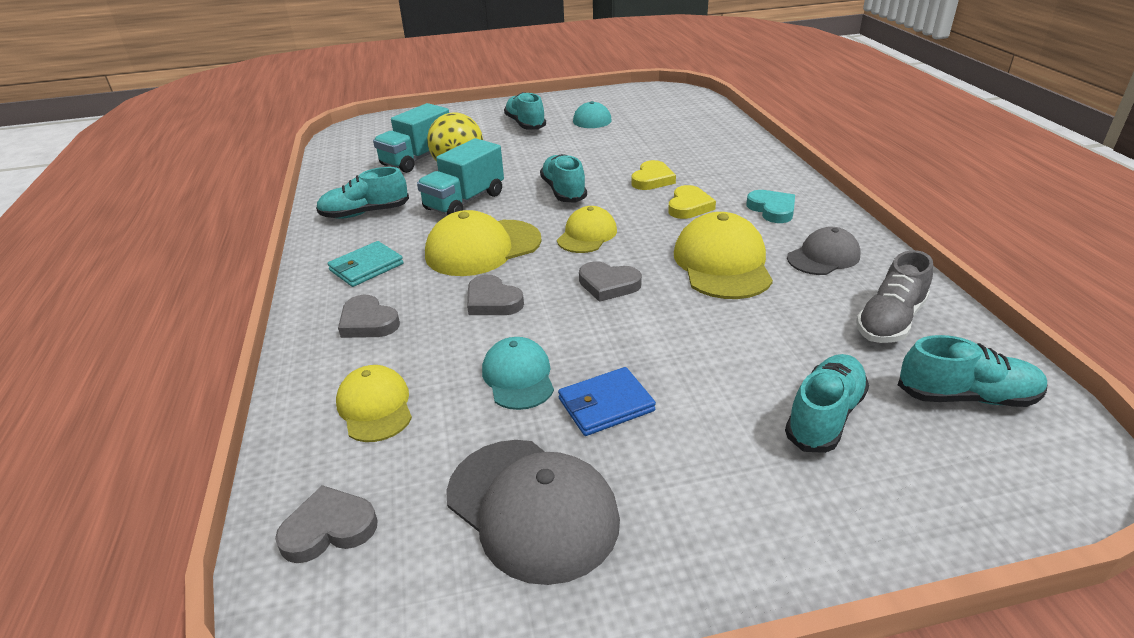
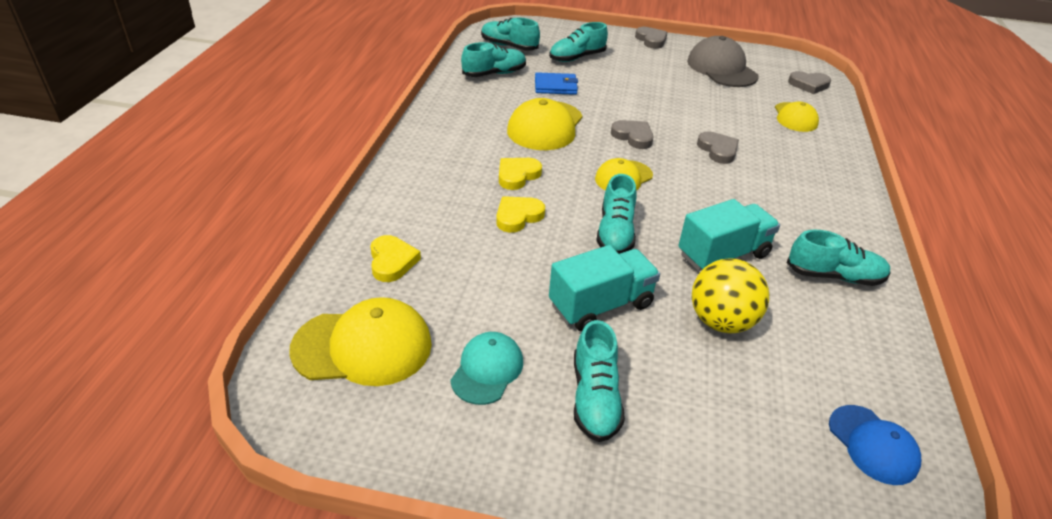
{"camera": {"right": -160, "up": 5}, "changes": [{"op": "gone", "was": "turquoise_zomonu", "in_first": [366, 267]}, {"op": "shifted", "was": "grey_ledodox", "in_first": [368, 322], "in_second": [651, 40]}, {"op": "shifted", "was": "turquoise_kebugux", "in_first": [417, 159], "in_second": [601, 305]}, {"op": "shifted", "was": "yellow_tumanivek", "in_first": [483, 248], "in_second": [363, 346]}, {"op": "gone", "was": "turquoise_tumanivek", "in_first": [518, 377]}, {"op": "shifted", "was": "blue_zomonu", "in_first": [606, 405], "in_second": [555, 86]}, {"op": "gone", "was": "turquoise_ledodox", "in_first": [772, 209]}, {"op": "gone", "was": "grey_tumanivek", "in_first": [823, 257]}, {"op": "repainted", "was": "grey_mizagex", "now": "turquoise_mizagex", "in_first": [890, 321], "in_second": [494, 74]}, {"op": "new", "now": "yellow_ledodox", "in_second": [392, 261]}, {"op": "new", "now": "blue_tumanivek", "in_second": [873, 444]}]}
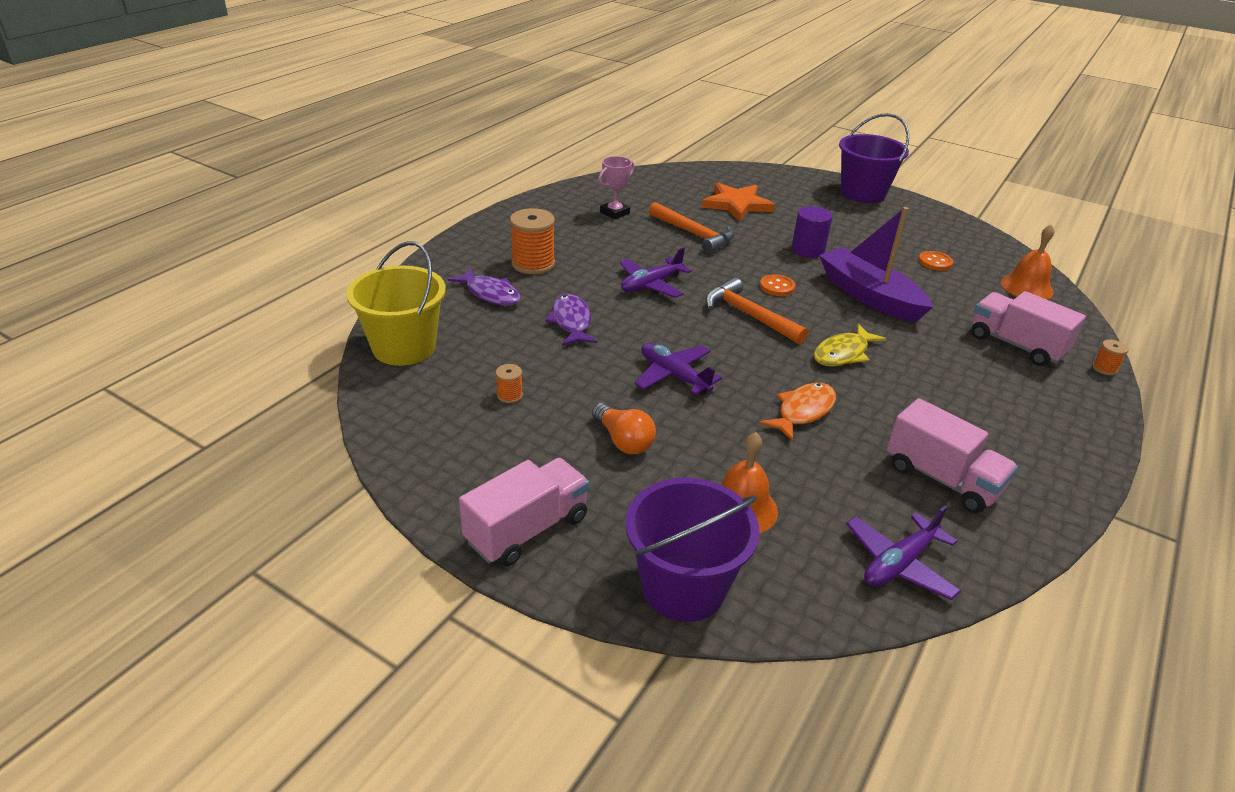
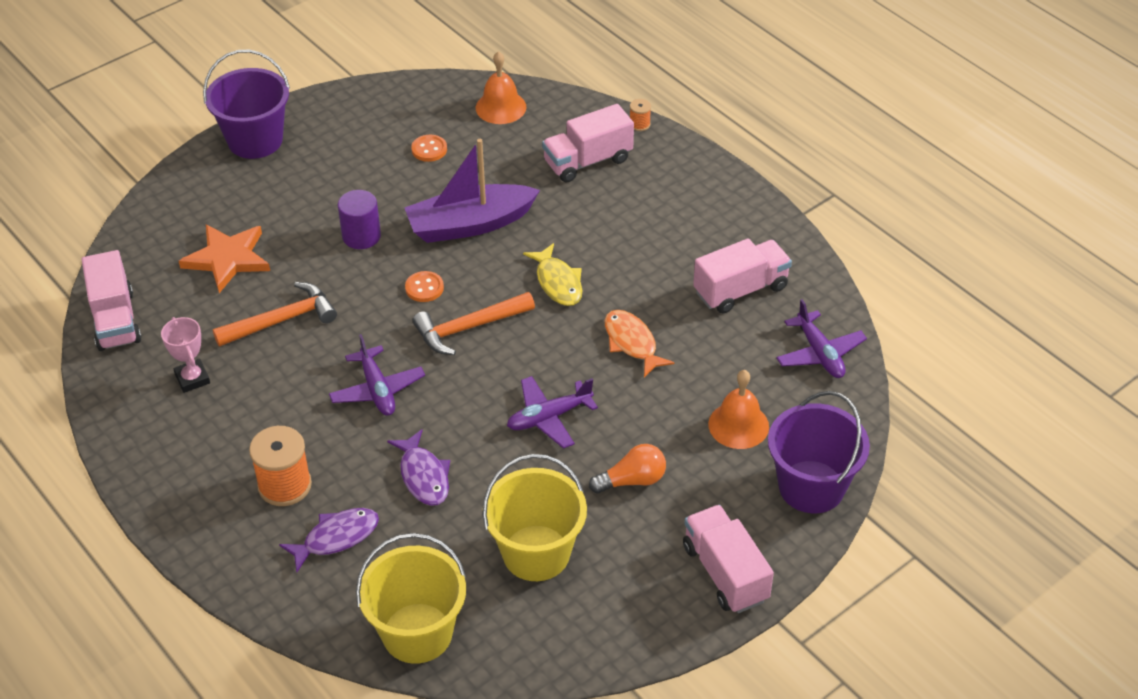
{"camera": {"right": -70, "up": 10}, "changes": [{"op": "swapped", "was": "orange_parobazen", "now": "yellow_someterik", "in_first": [509, 395], "in_second": [536, 553]}, {"op": "rotated", "was": "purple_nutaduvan", "in_first": [571, 322], "in_second": [423, 476], "clockwise": -120}, {"op": "new", "now": "pink_kebugux", "in_second": [115, 320]}]}
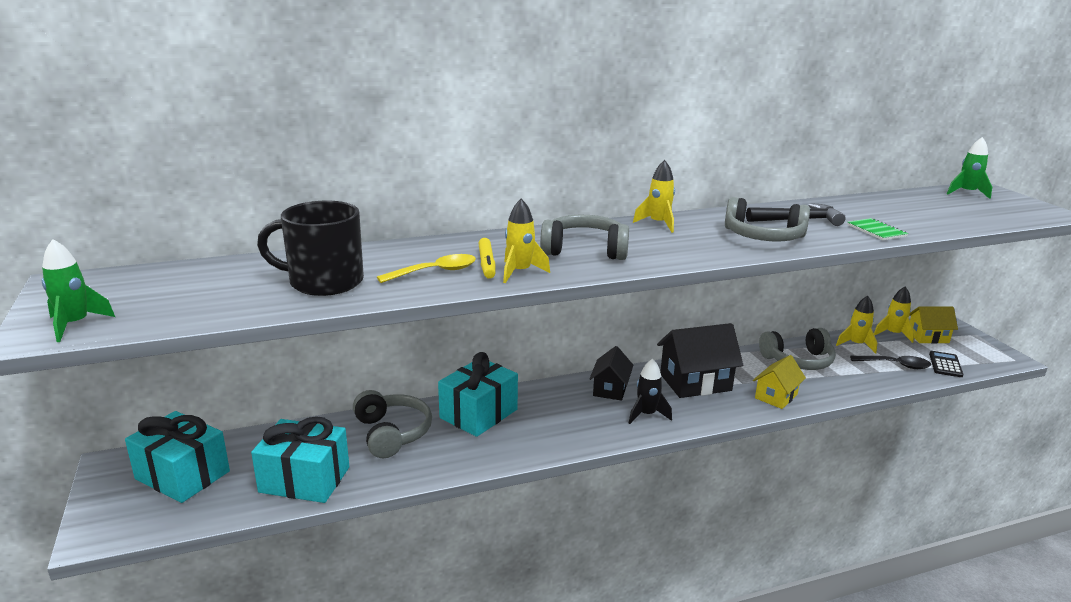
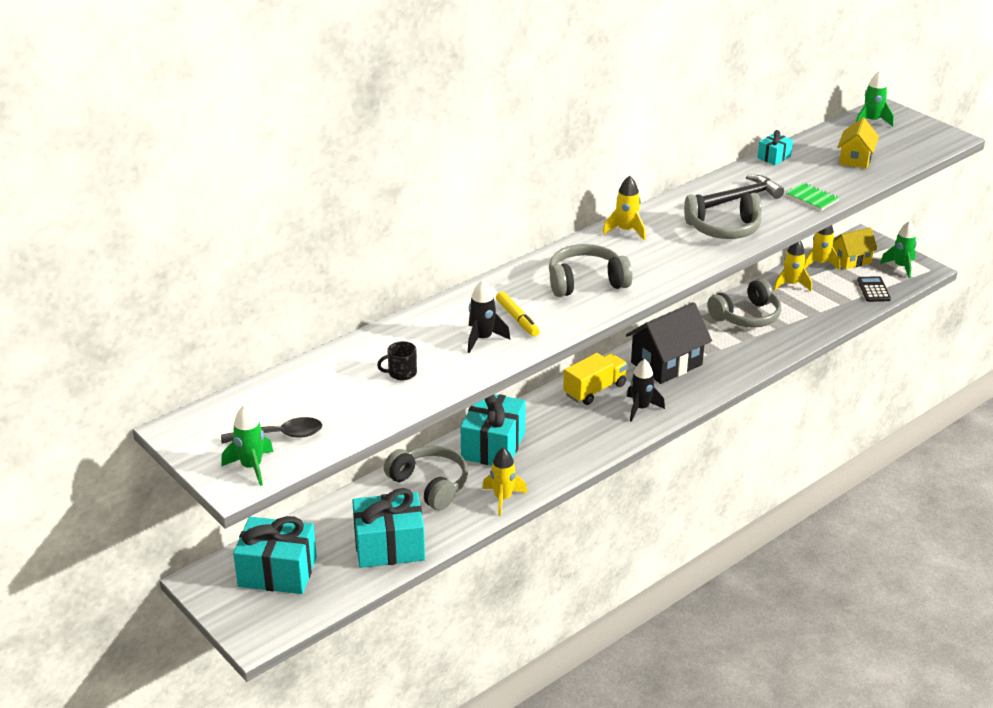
{"camera": {"right": -20, "up": 10}, "changes": [{"op": "scaled", "was": "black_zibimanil", "in_first": [324, 282], "in_second": [401, 373], "ratio": 0.44}, {"op": "swapped", "was": "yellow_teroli", "now": "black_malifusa", "in_first": [435, 272], "in_second": [482, 339]}, {"op": "shifted", "was": "yellow_malifusa", "in_first": [520, 272], "in_second": [503, 498]}, {"op": "swapped", "was": "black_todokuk", "now": "yellow_kebugux", "in_first": [610, 389], "in_second": [595, 390]}, {"op": "shifted", "was": "yellow_todokuk", "in_first": [776, 396], "in_second": [855, 159]}, {"op": "shifted", "was": "black_teroli", "in_first": [895, 365], "in_second": [280, 435]}, {"op": "new", "now": "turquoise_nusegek", "in_second": [774, 157]}, {"op": "new", "now": "green_malifusa", "in_second": [901, 267]}]}
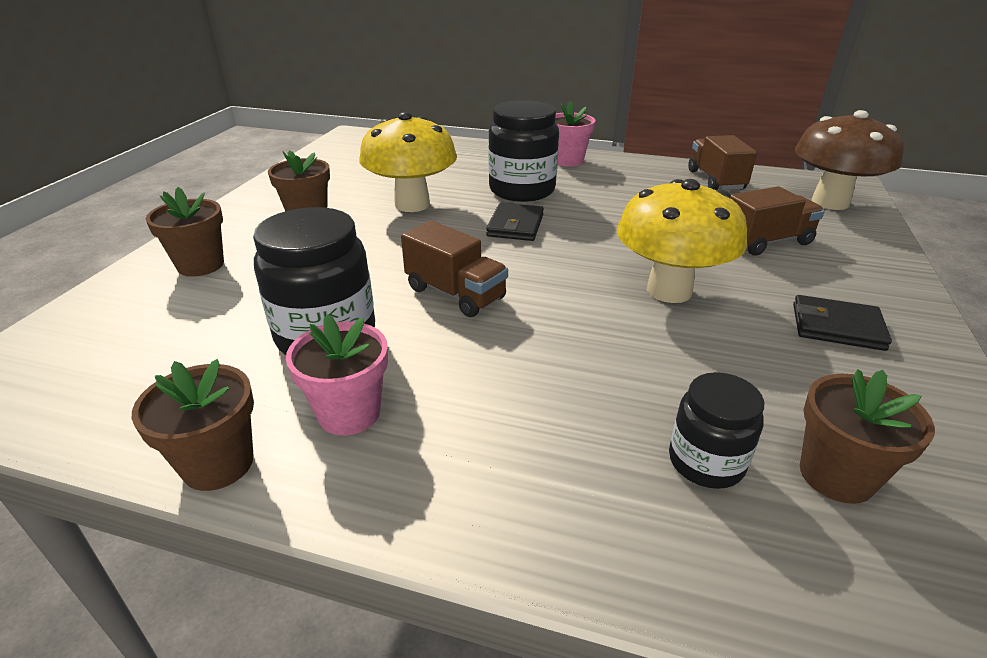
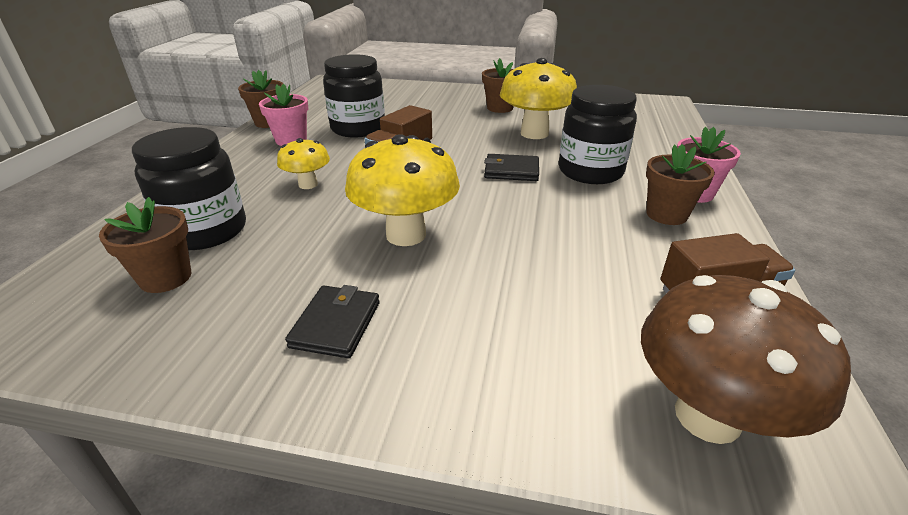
{"camera": {"right": 85, "up": 0}, "changes": [{"op": "shifted", "was": "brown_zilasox", "in_first": [201, 265], "in_second": [666, 214]}, {"op": "scaled", "was": "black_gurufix", "in_first": [706, 462], "in_second": [206, 231], "ratio": 1.71}, {"op": "gone", "was": "brown_kebugux", "in_first": [766, 242]}, {"op": "new", "now": "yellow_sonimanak", "in_second": [308, 184]}]}
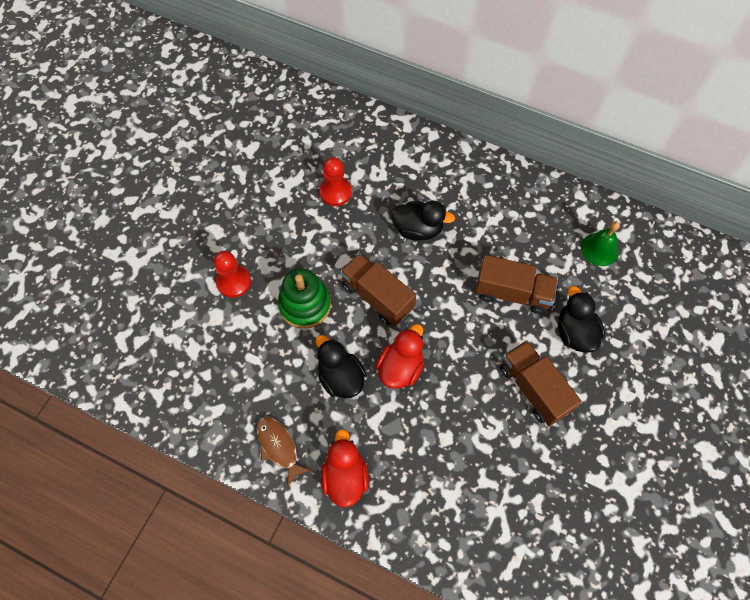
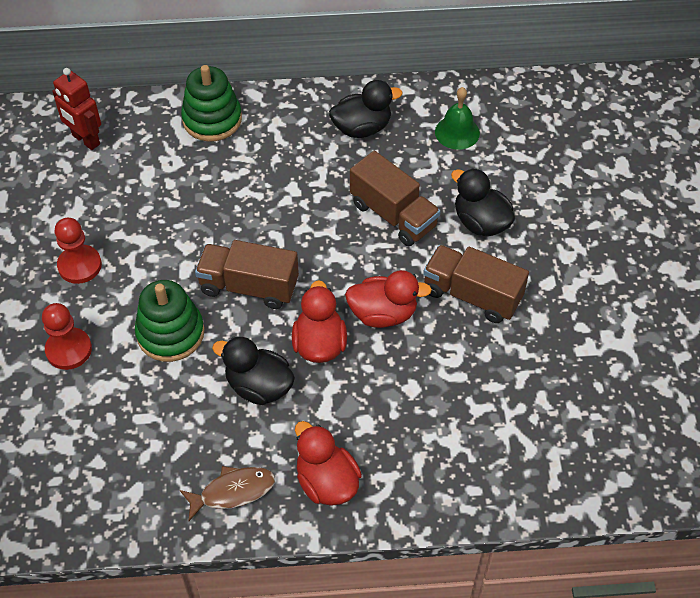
{"camera": {"right": -30, "up": -10}, "changes": [{"op": "rotated", "was": "brown_nutaduvan", "in_first": [279, 447], "in_second": [233, 491], "clockwise": 135}, {"op": "shifted", "was": "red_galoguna", "in_first": [335, 192], "in_second": [80, 265]}, {"op": "shifted", "was": "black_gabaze", "in_first": [418, 229], "in_second": [362, 128]}, {"op": "rotated", "was": "brown_kebugux", "in_first": [512, 293], "in_second": [393, 215], "clockwise": 60}, {"op": "new", "now": "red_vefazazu", "in_second": [85, 140]}, {"op": "new", "now": "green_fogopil", "in_second": [212, 119]}, {"op": "new", "now": "red_gabaze", "in_second": [383, 314]}]}
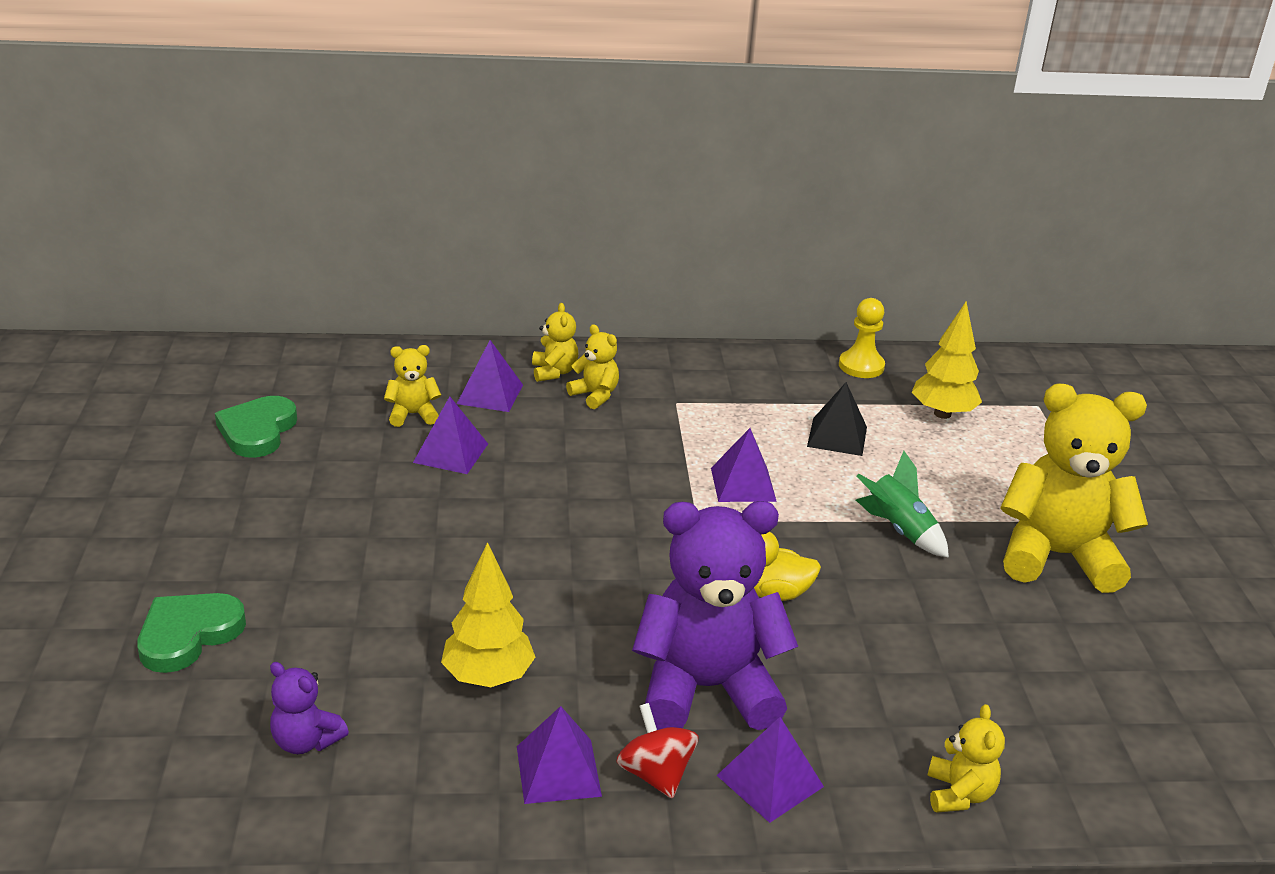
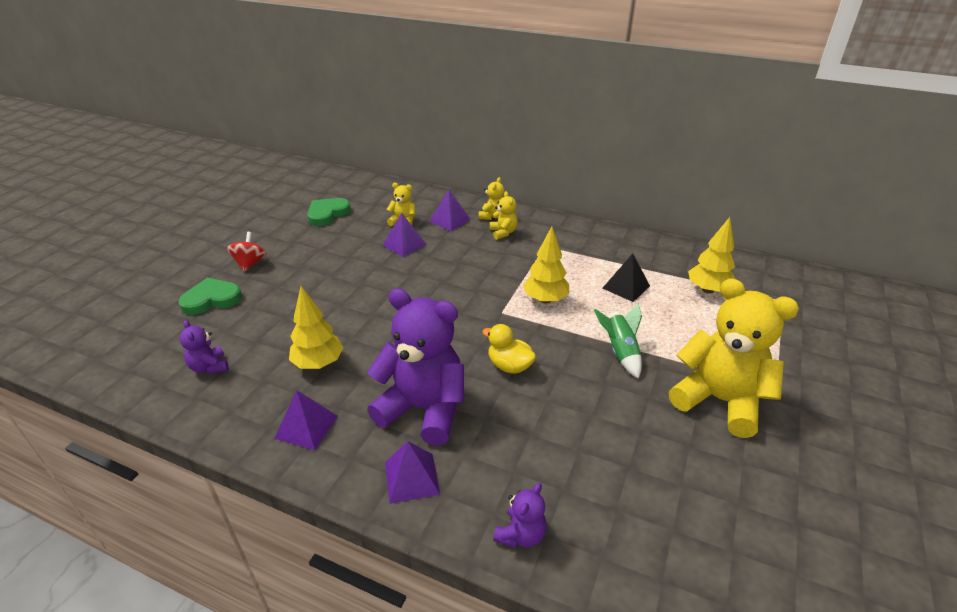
{"camera": {"right": 30, "up": 5}, "changes": [{"op": "shifted", "was": "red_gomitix", "in_first": [655, 774], "in_second": [250, 263]}, {"op": "swapped", "was": "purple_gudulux", "now": "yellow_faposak", "in_first": [743, 484], "in_second": [545, 300]}, {"op": "gone", "was": "yellow_galoguna", "in_first": [861, 366]}, {"op": "repainted", "was": "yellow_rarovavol", "now": "purple_rarovavol", "in_first": [959, 794], "in_second": [521, 534]}]}
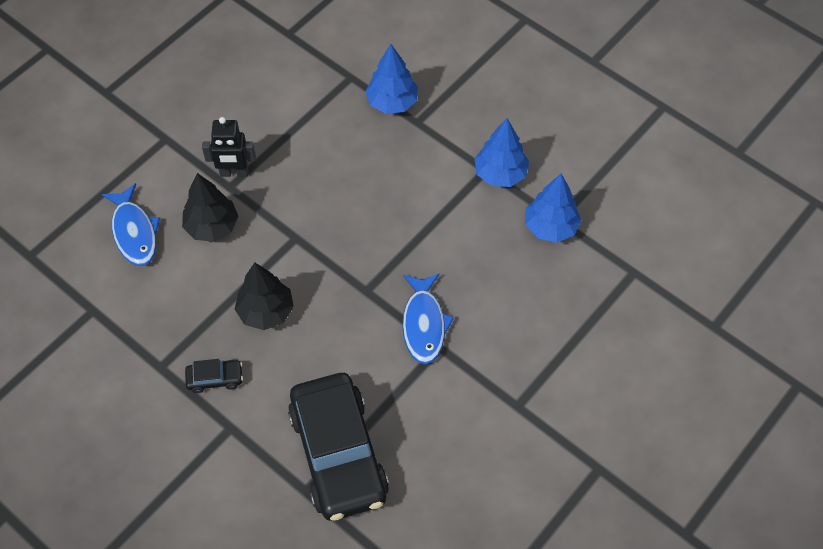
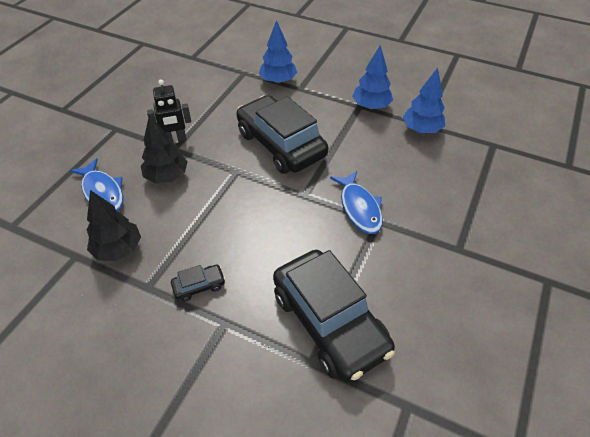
{"camera": {"right": -15, "up": -10}, "changes": [{"op": "shifted", "was": "black_faposak", "in_first": [266, 311], "in_second": [118, 249]}, {"op": "new", "now": "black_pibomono", "in_second": [281, 144]}]}
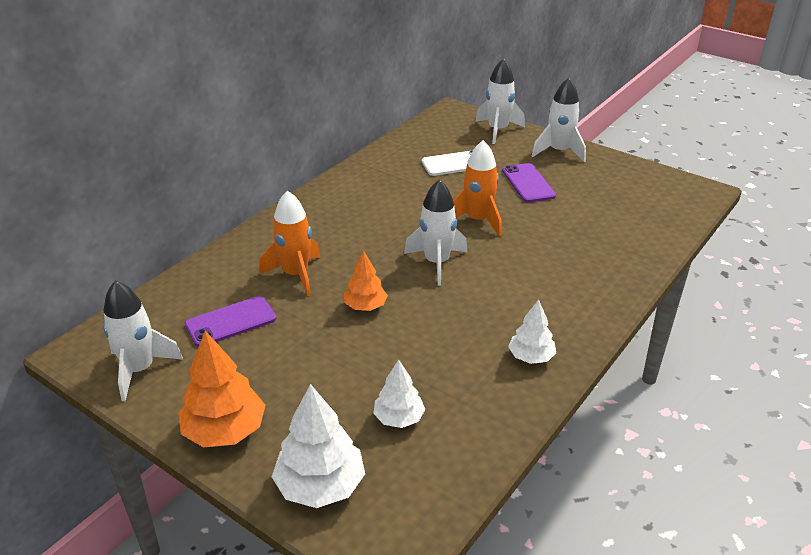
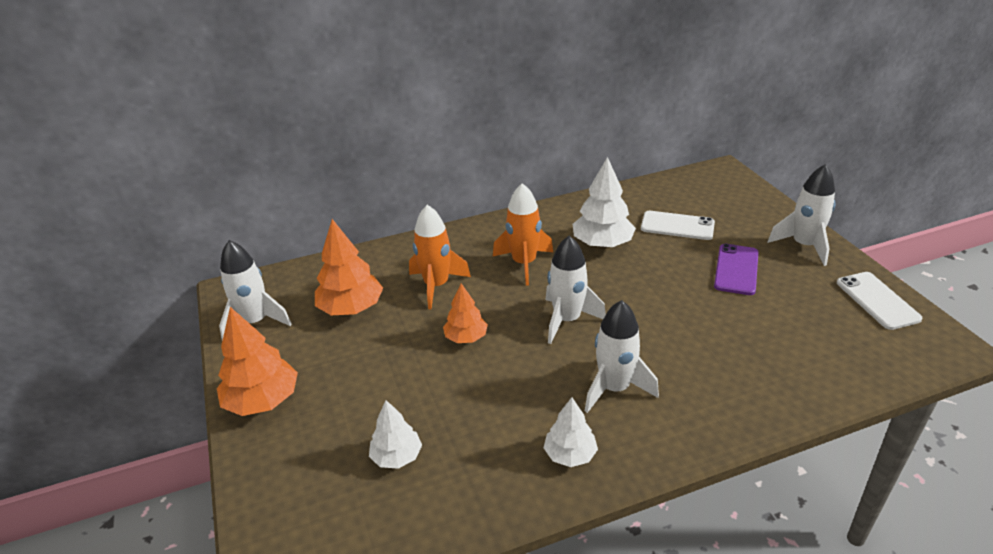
{"camera": {"right": 35, "up": 0}, "changes": [{"op": "swapped", "was": "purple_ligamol", "now": "orange_faposak", "in_first": [231, 322], "in_second": [351, 308]}, {"op": "shifted", "was": "white_faposak", "in_first": [320, 486], "in_second": [602, 244]}, {"op": "shifted", "was": "orange_malifusa", "in_first": [477, 220], "in_second": [524, 263]}, {"op": "shifted", "was": "white_malifusa", "in_first": [498, 130], "in_second": [614, 388]}, {"op": "new", "now": "white_ligamol", "in_second": [877, 300]}]}
